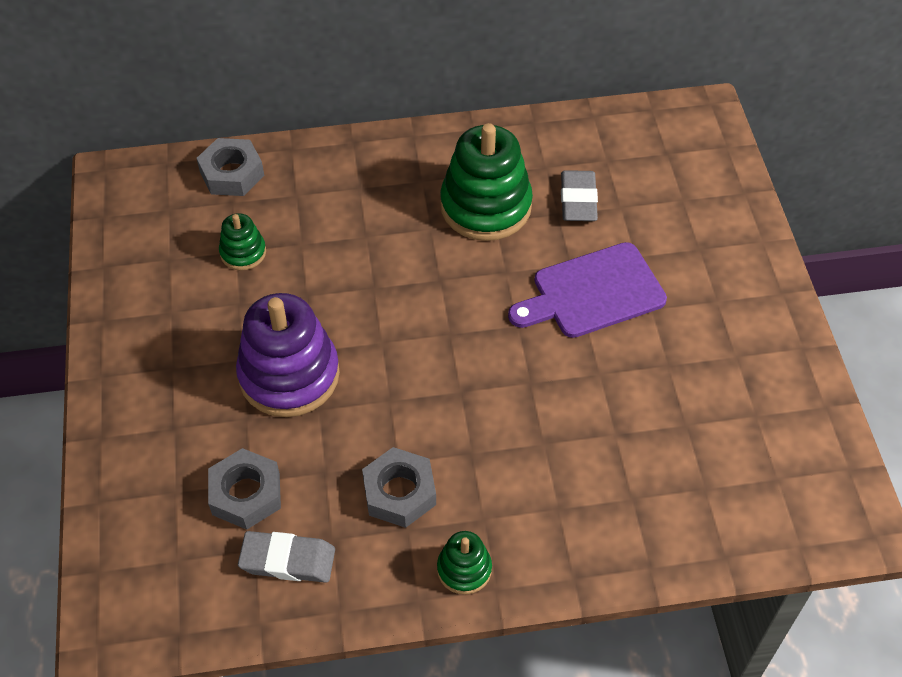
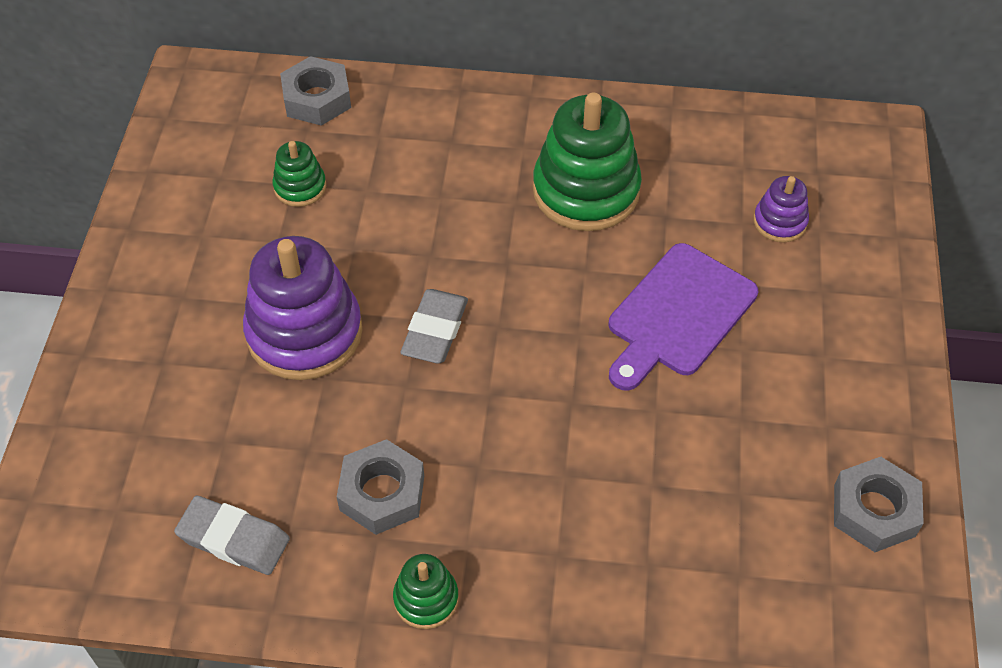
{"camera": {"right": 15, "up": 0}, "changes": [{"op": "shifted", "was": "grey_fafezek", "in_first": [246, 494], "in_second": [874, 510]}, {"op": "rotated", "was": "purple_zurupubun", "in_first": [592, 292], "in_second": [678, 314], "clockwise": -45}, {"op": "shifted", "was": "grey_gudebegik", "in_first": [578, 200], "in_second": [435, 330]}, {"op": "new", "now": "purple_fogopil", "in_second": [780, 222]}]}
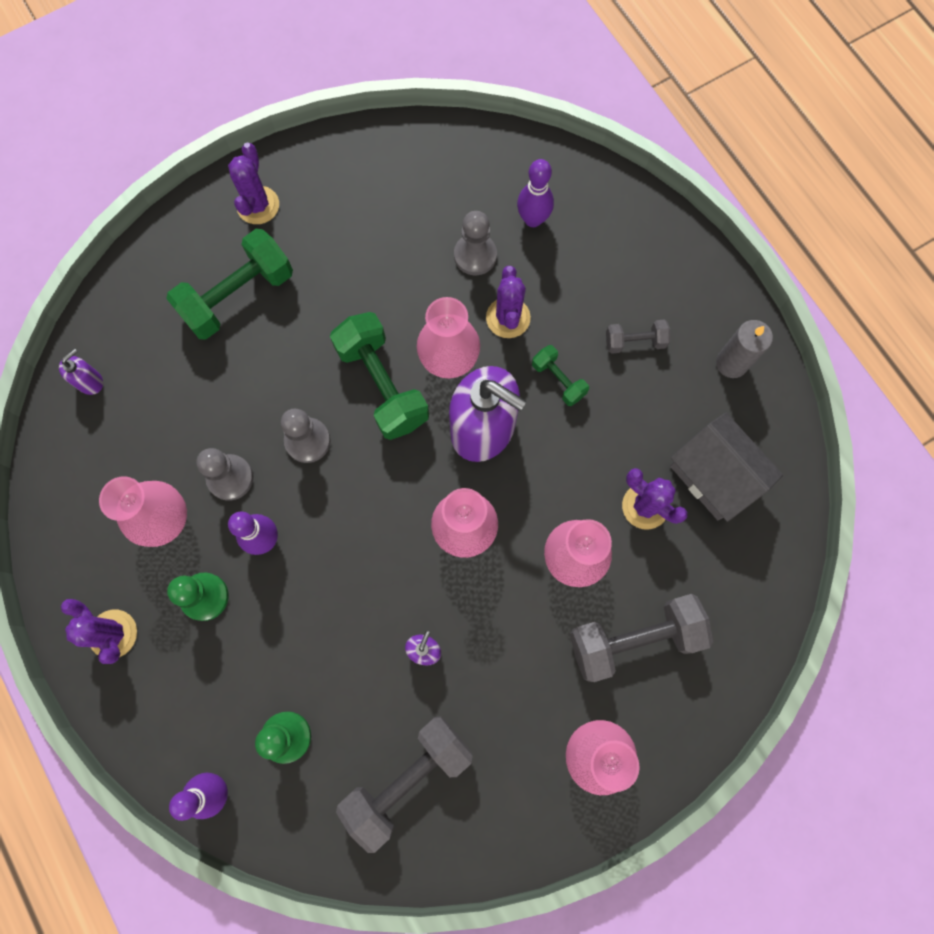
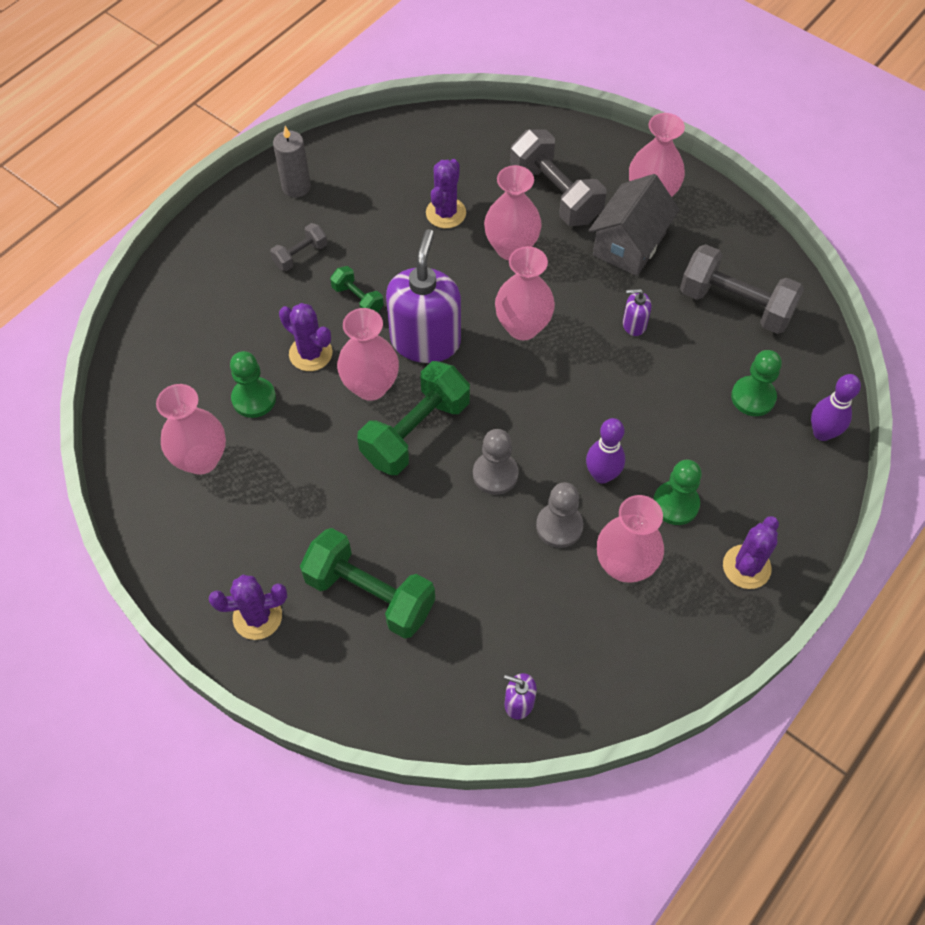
{"camera": {"right": -110, "up": -15}, "changes": [{"op": "repainted", "was": "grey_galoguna", "now": "green_galoguna", "in_first": [475, 255], "in_second": [254, 398]}, {"op": "rotated", "was": "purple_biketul", "in_first": [508, 318], "in_second": [310, 353], "clockwise": 60}, {"op": "gone", "was": "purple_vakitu", "in_first": [533, 219]}, {"op": "rotated", "was": "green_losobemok", "in_first": [558, 380], "in_second": [358, 299], "clockwise": -75}, {"op": "rotated", "was": "grey_losobemok", "in_first": [635, 342], "in_second": [300, 255], "clockwise": 75}, {"op": "shifted", "was": "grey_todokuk", "in_first": [714, 476], "in_second": [629, 244]}, {"op": "new", "now": "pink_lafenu", "in_second": [201, 459]}]}
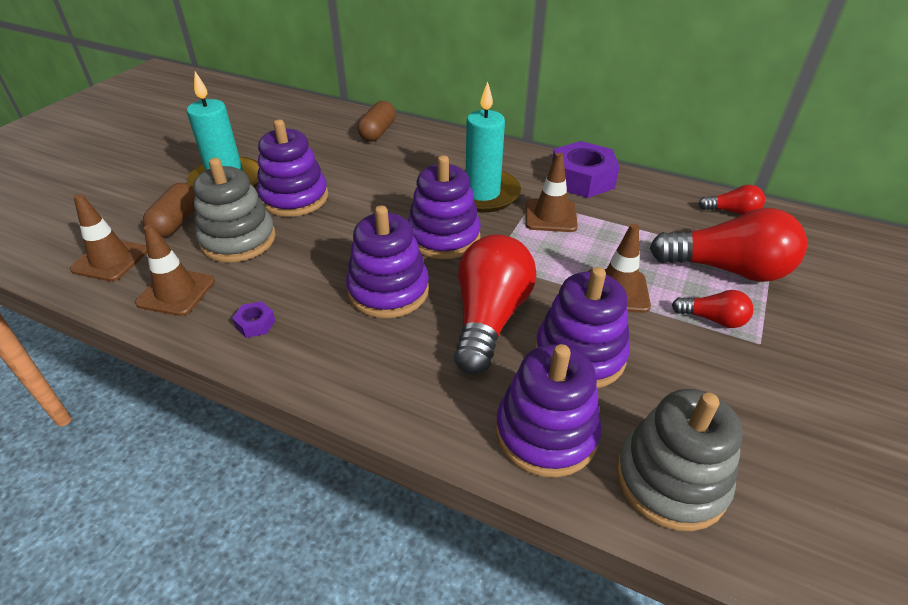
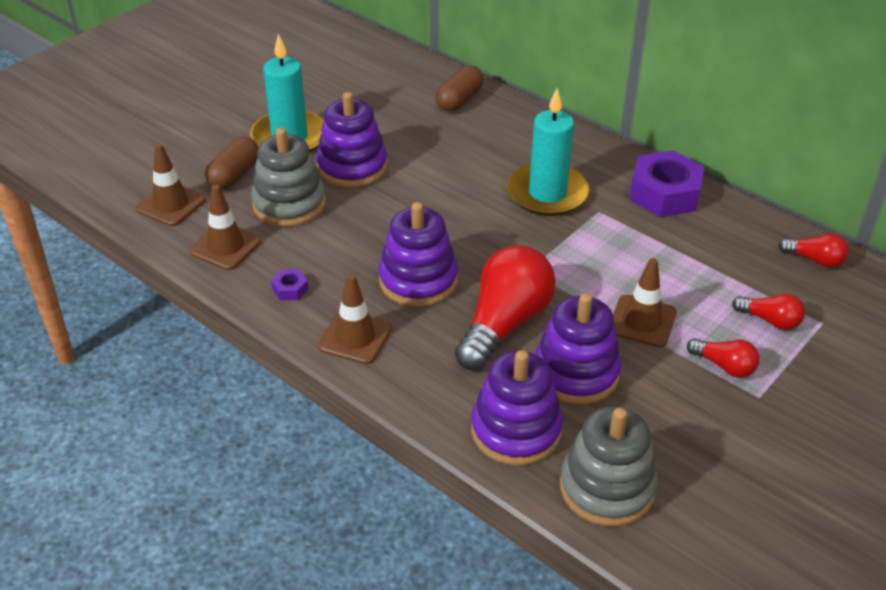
{"camera": {"right": 15, "up": 0}, "changes": [{"op": "gone", "was": "purple_fogopil", "in_first": [443, 237]}, {"op": "shifted", "was": "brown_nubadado", "in_first": [550, 216], "in_second": [355, 337]}, {"op": "scaled", "was": "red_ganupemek", "in_first": [727, 269], "in_second": [770, 320], "ratio": 0.49}]}
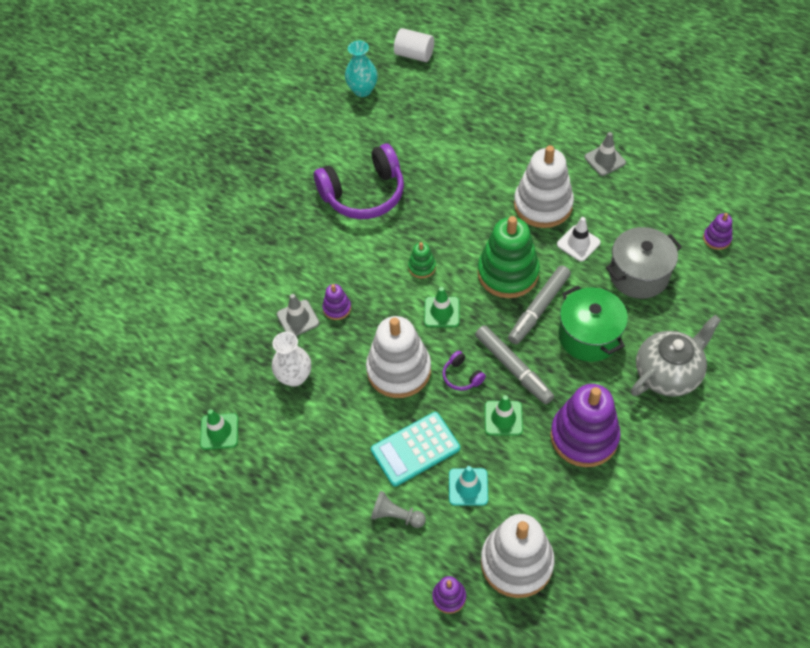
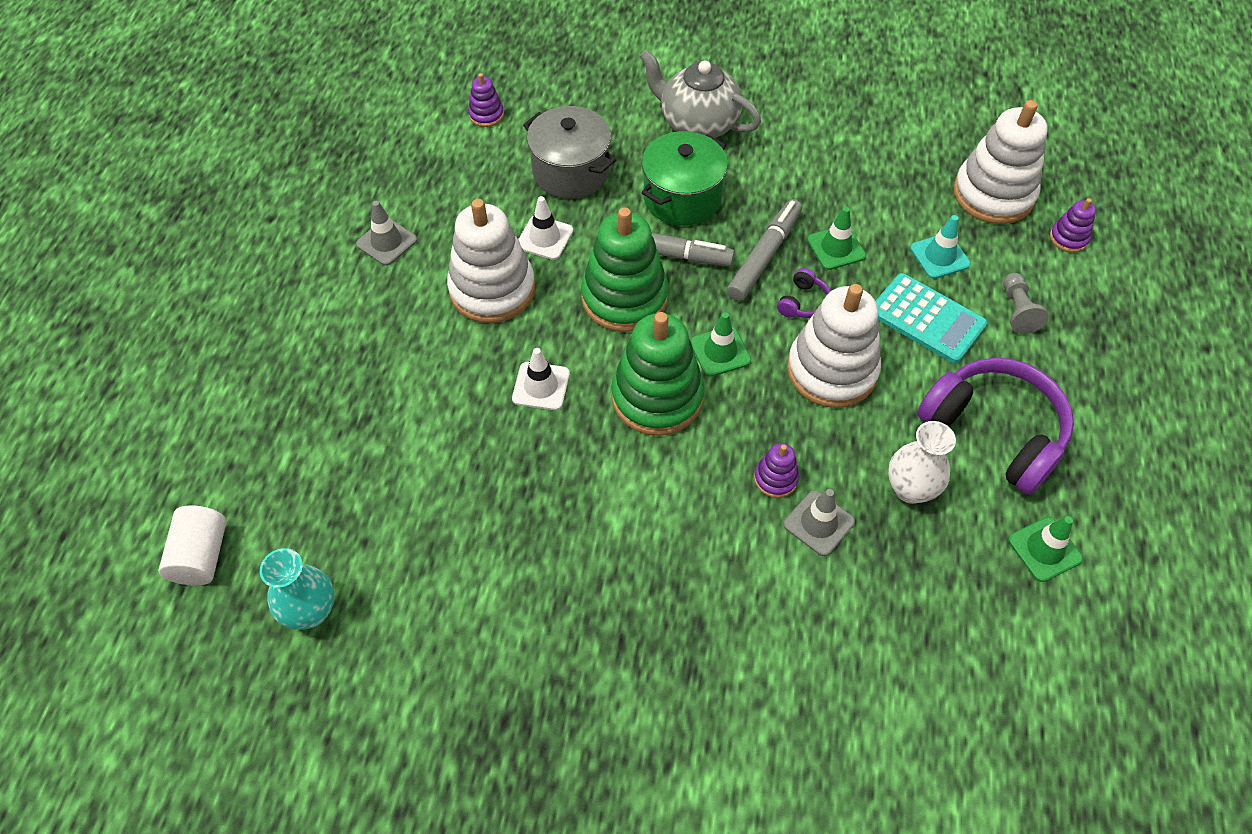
{"camera": {"right": -115, "up": 0}, "changes": [{"op": "shifted", "was": "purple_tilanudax", "in_first": [364, 194], "in_second": [994, 432]}, {"op": "scaled", "was": "green_fogopil", "in_first": [422, 267], "in_second": [657, 397], "ratio": 2.19}, {"op": "gone", "was": "purple_fogopil", "in_first": [584, 436]}, {"op": "new", "now": "white_nubadado", "in_second": [541, 386]}]}
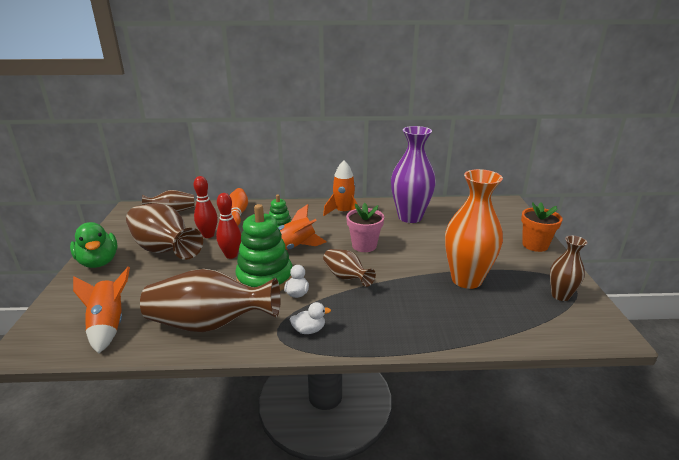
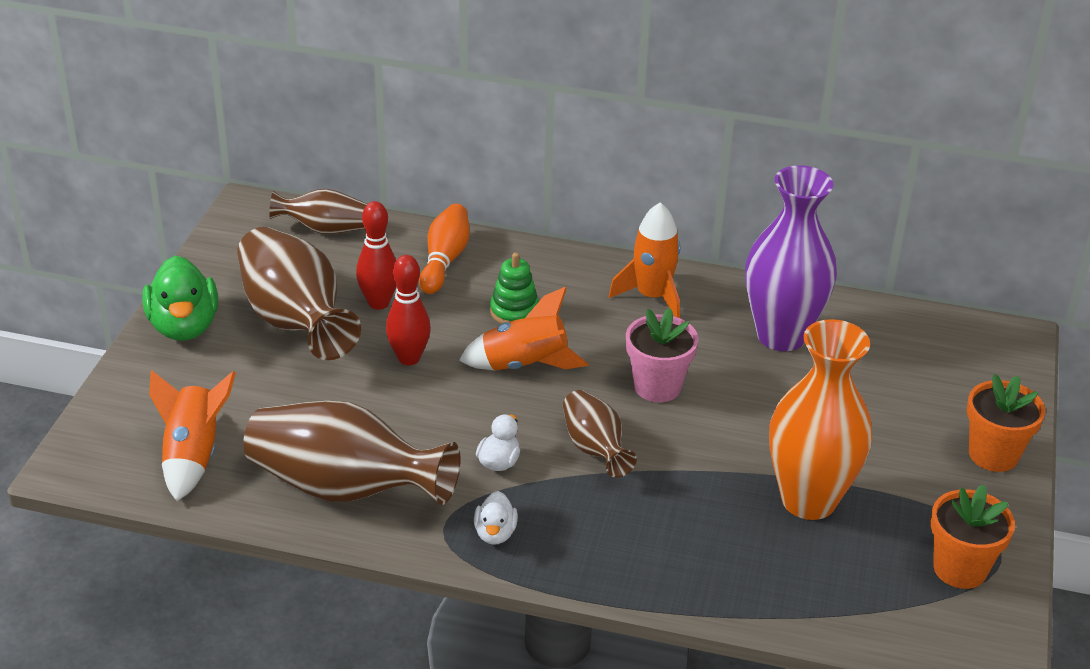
{"camera": {"right": 15, "up": 10}, "changes": [{"op": "gone", "was": "green_fogopil", "in_first": [265, 278]}, {"op": "rotated", "was": "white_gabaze", "in_first": [309, 330], "in_second": [495, 533], "clockwise": 90}, {"op": "swapped", "was": "brown_lafenu", "now": "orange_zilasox", "in_first": [560, 295], "in_second": [960, 569]}]}
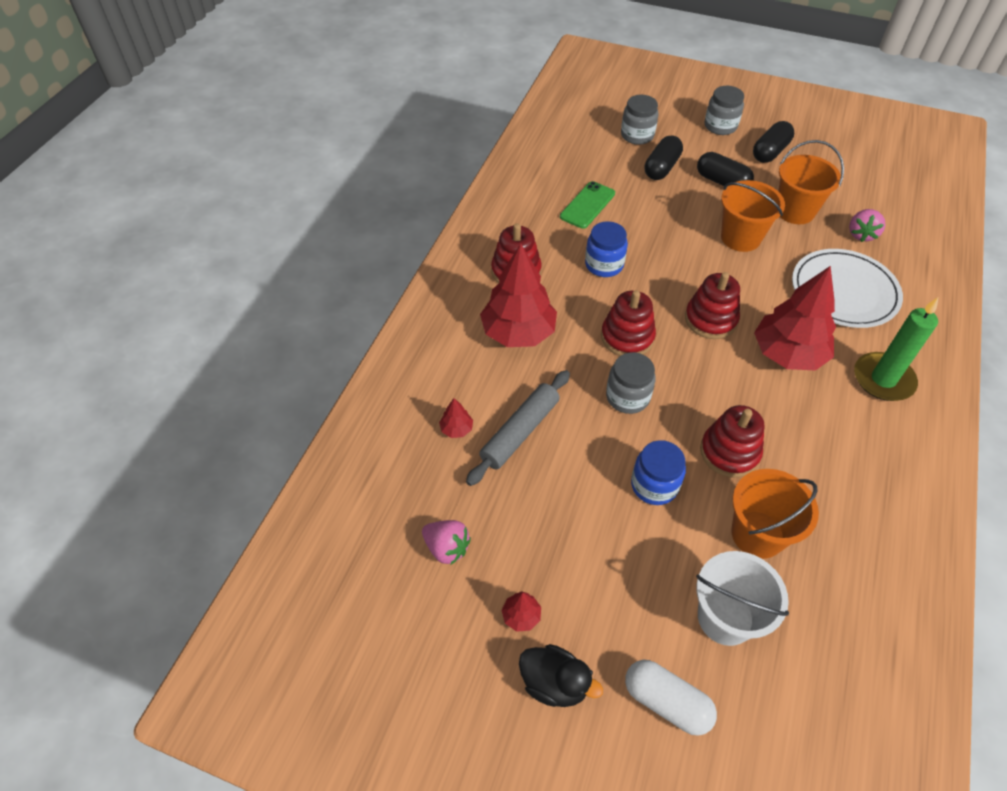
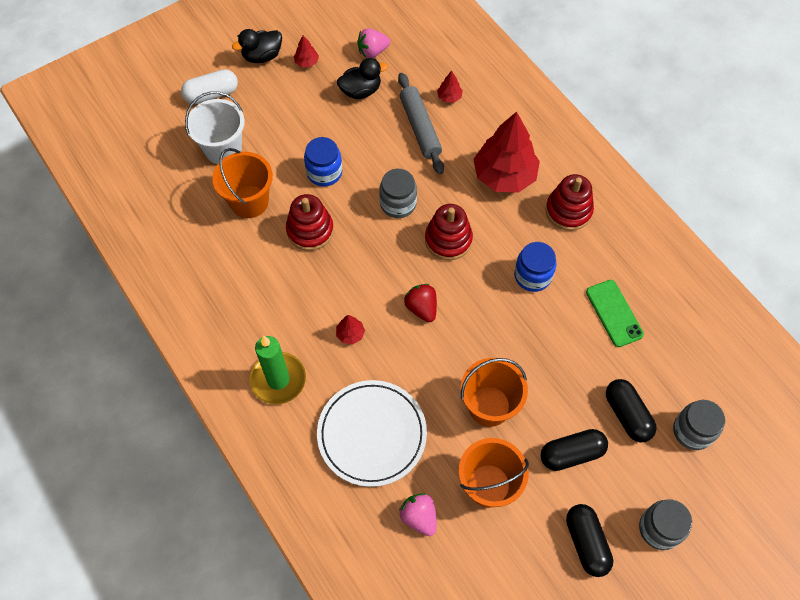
{"camera": {"right": 125, "up": 10}, "changes": [{"op": "swapped", "was": "red_fogopil", "now": "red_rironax", "in_first": [710, 319], "in_second": [421, 308]}, {"op": "scaled", "was": "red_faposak", "in_first": [788, 354], "in_second": [350, 334], "ratio": 0.41}, {"op": "new", "now": "black_gabaze", "in_second": [361, 91]}]}
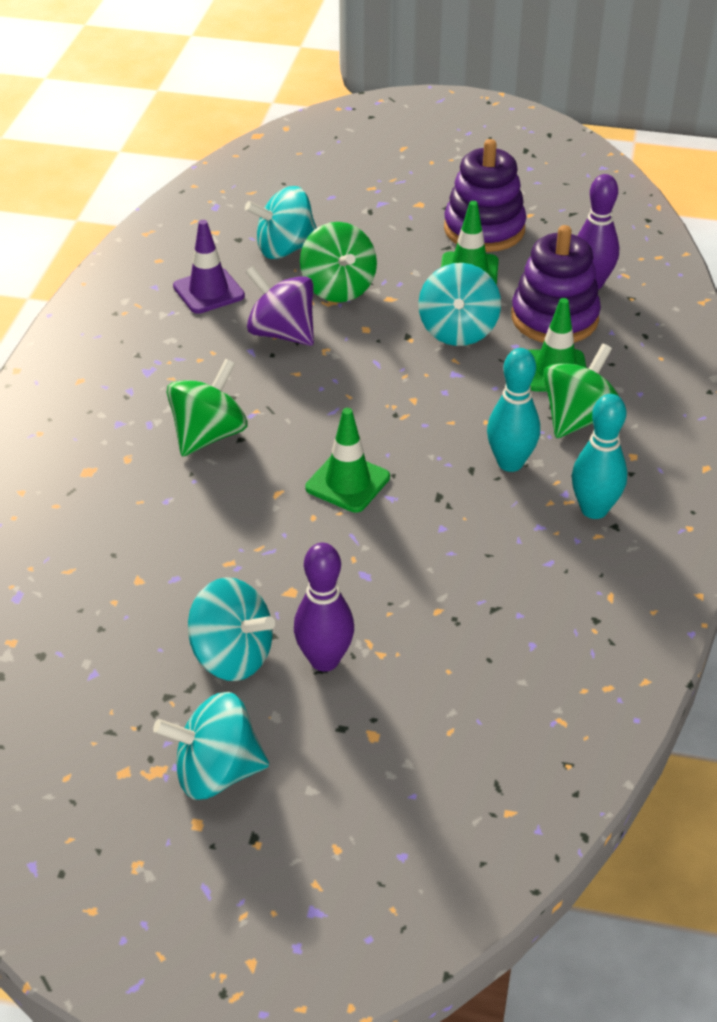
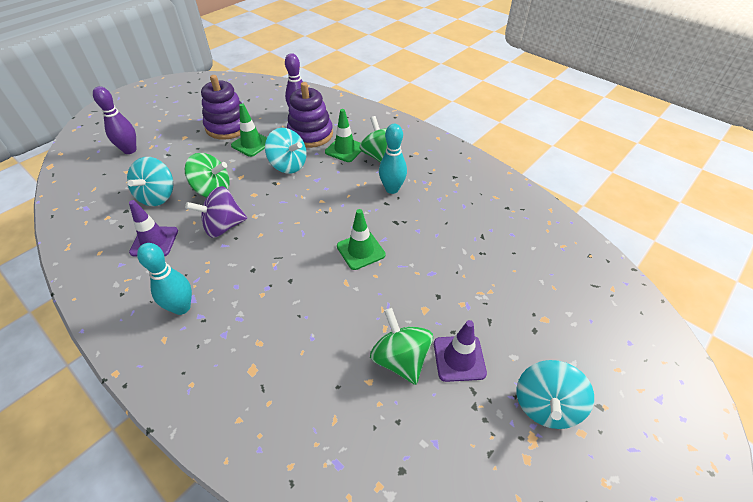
{"camera": {"right": -60, "up": 5}, "changes": [{"op": "shifted", "was": "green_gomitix", "in_first": [208, 435], "in_second": [400, 359]}, {"op": "swapped", "was": "turquoise_gomitix", "now": "purple_nubadado", "in_first": [232, 656], "in_second": [459, 358]}, {"op": "shifted", "was": "purple_vakitu", "in_first": [324, 660], "in_second": [130, 150]}, {"op": "shifted", "was": "turquoise_vakitu", "in_first": [594, 509], "in_second": [181, 307]}]}
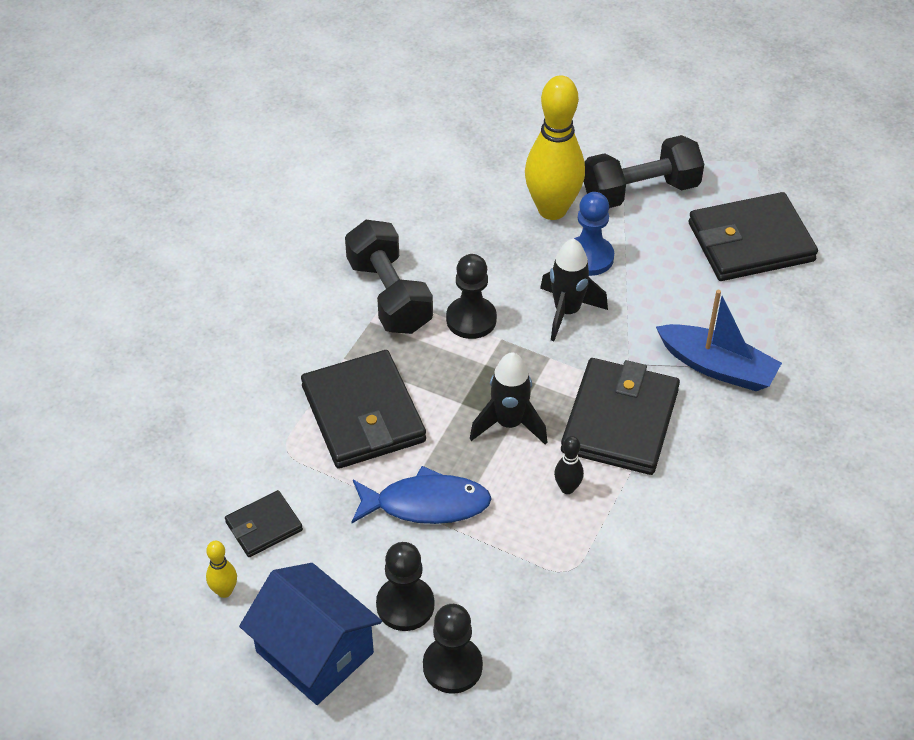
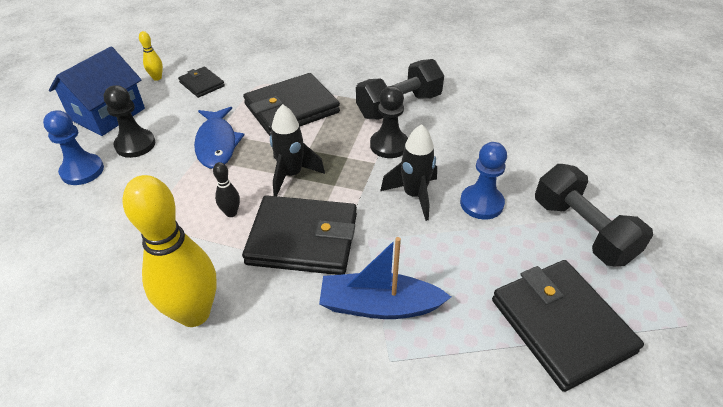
{"camera": {"right": 80, "up": -5}, "changes": [{"op": "repainted", "was": "black_galoguna", "now": "blue_galoguna", "in_first": [452, 666], "in_second": [82, 171]}, {"op": "shifted", "was": "yellow_vakitu", "in_first": [552, 209], "in_second": [194, 313]}, {"op": "rotated", "was": "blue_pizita", "in_first": [717, 367], "in_second": [379, 306], "clockwise": 75}]}
